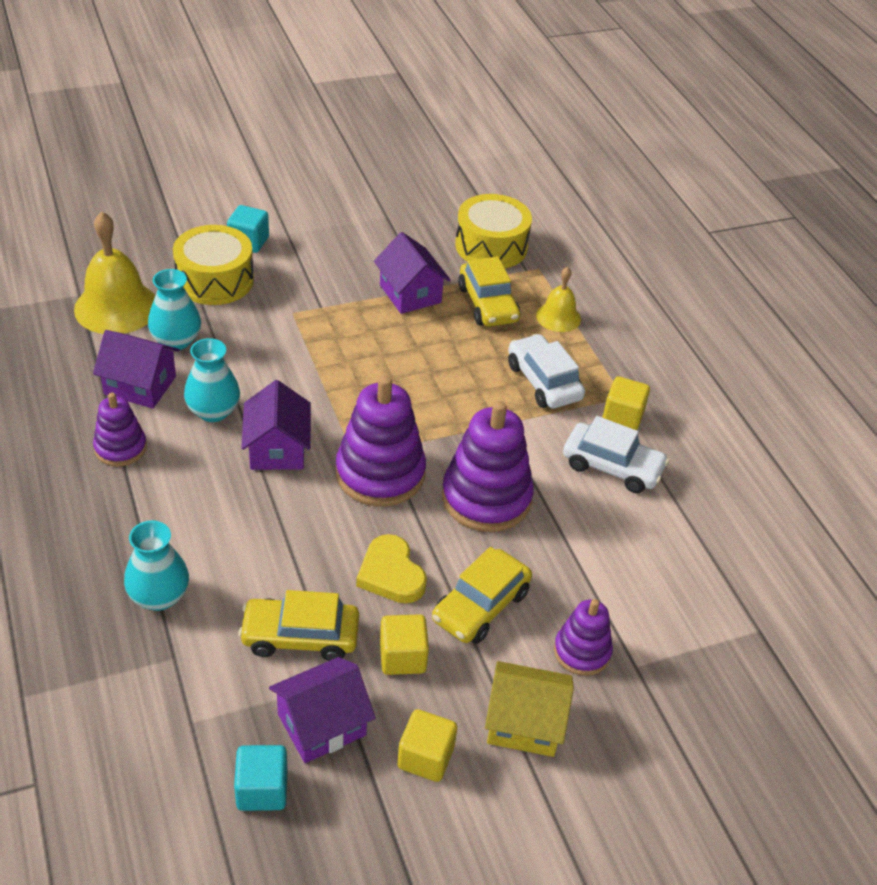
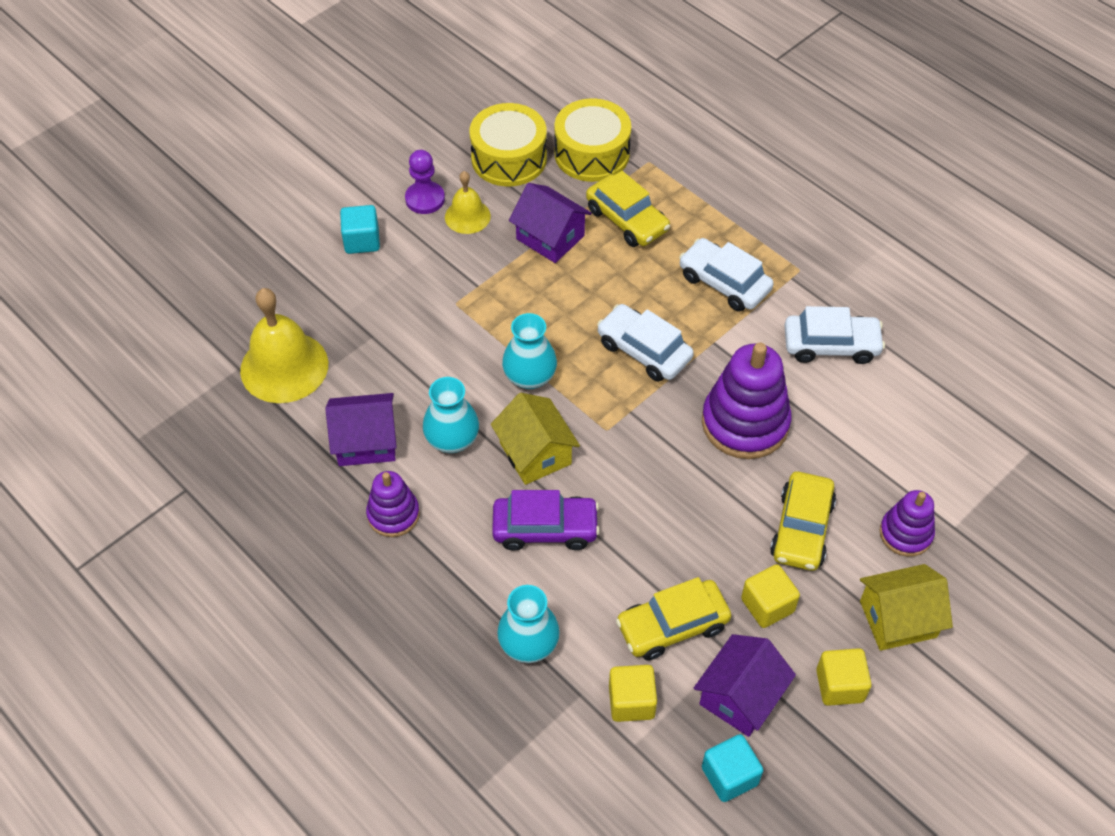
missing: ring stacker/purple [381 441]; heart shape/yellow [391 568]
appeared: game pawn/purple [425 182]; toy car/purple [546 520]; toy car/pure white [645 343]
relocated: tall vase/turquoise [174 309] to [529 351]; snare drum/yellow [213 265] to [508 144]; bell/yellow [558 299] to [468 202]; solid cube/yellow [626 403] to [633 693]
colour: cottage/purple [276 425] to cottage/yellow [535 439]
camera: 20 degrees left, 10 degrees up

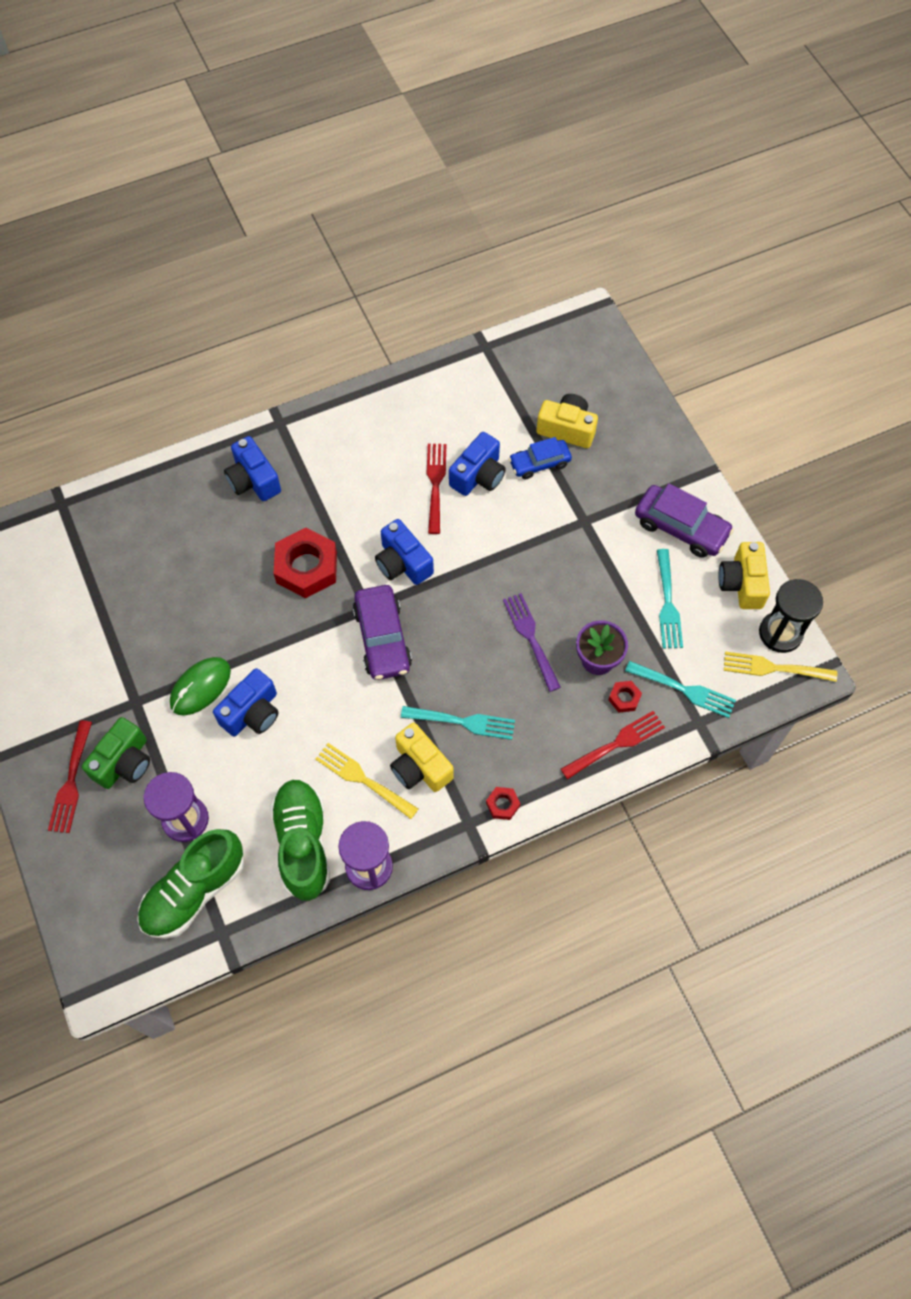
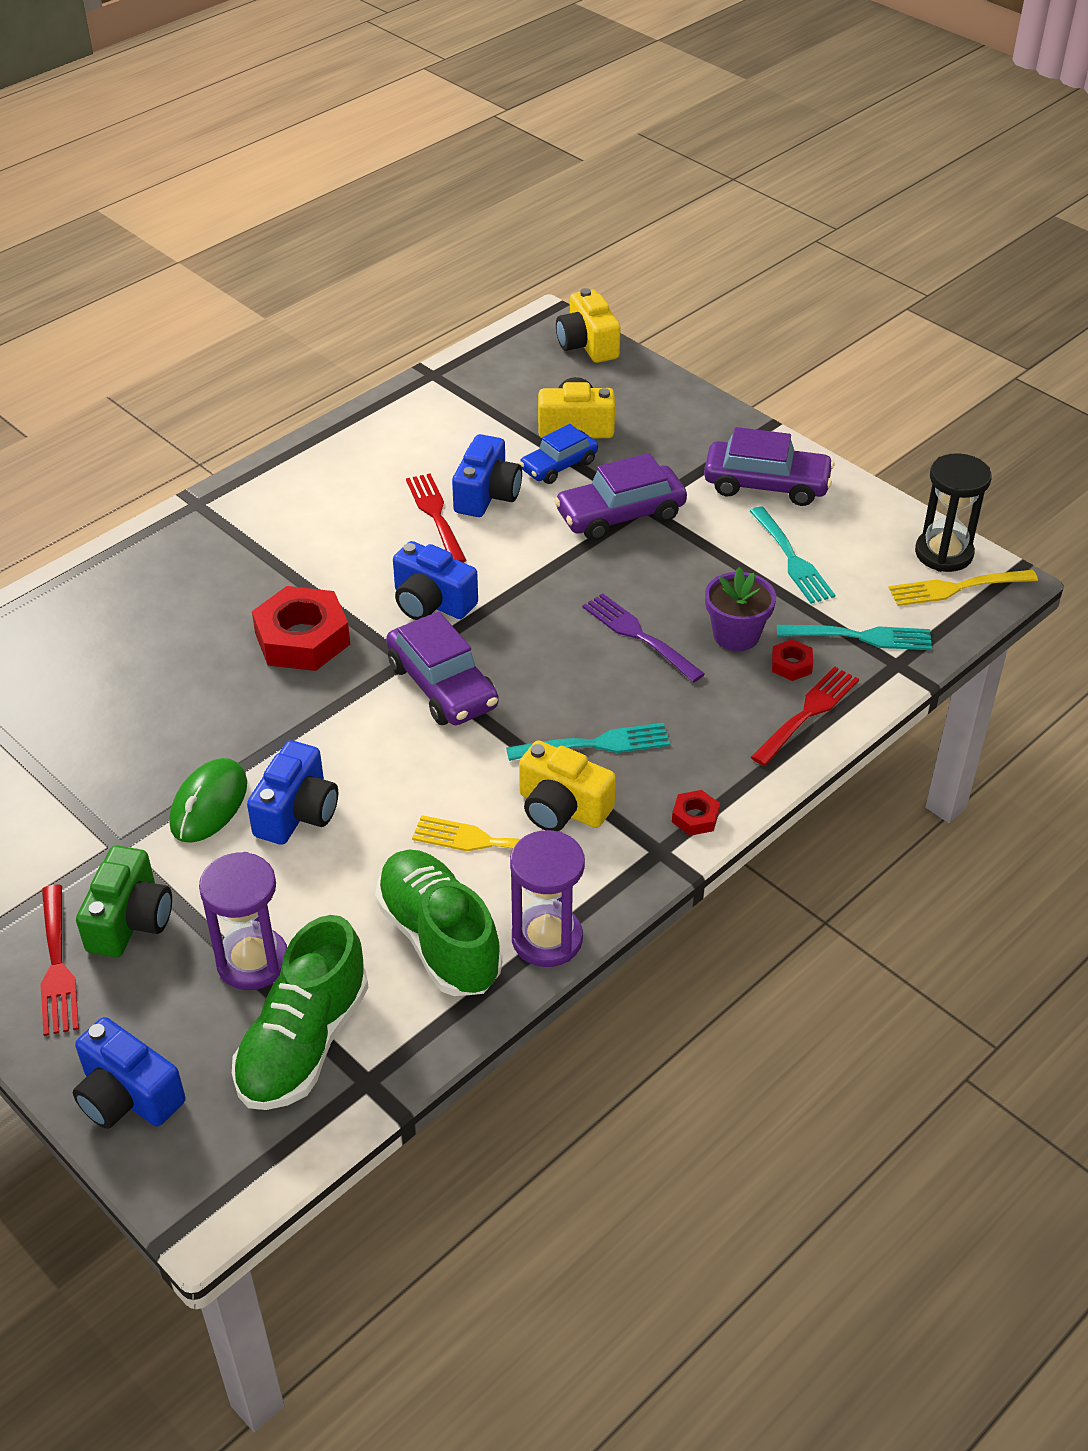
appeared: toy car/purple [620 497]
relocated: compact camera/cobalt [252 468] to [129 1073]; compact camera/yellow [744 575] to [588 325]
camera: 20 degrees left, 20 degrees down

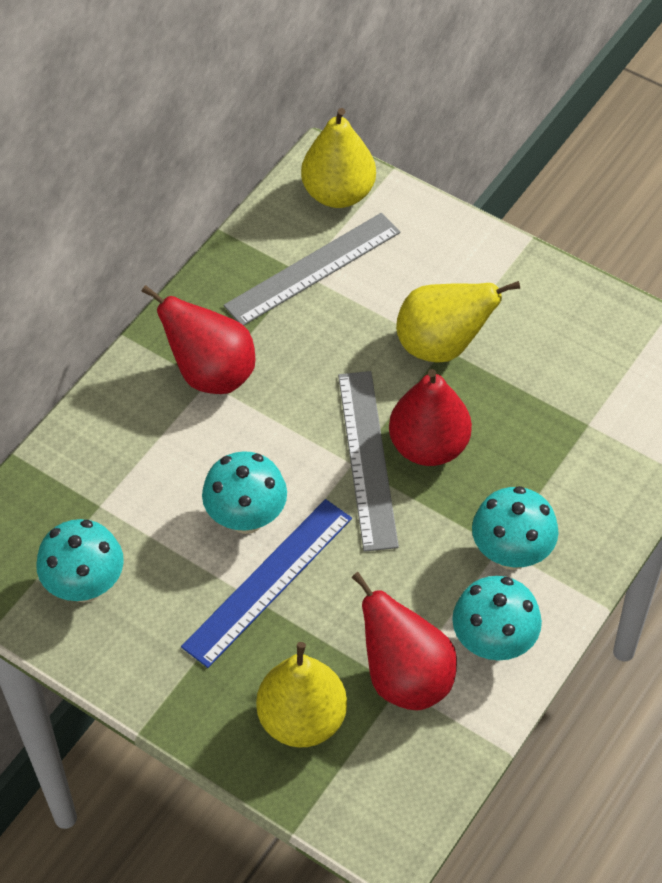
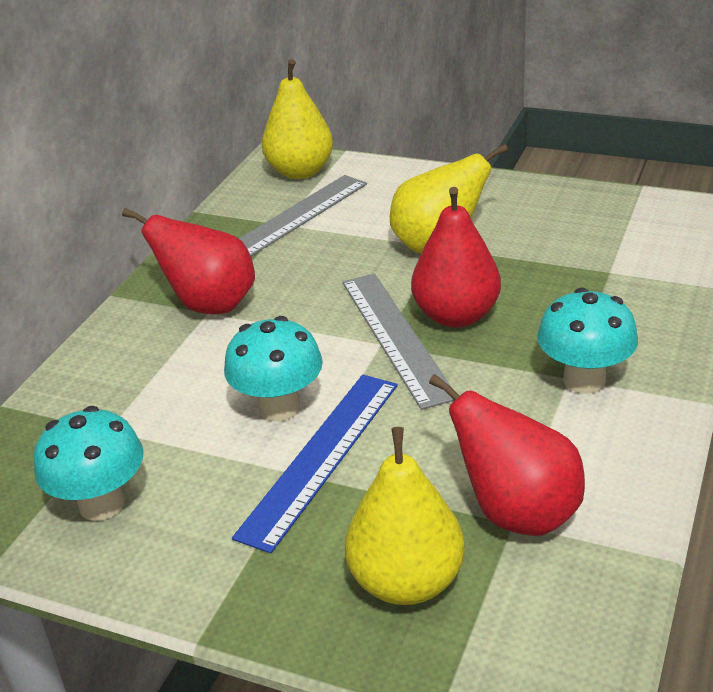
missing: mushroom/turquoise [497 618]
camera: 10 degrees left, 20 degrees down

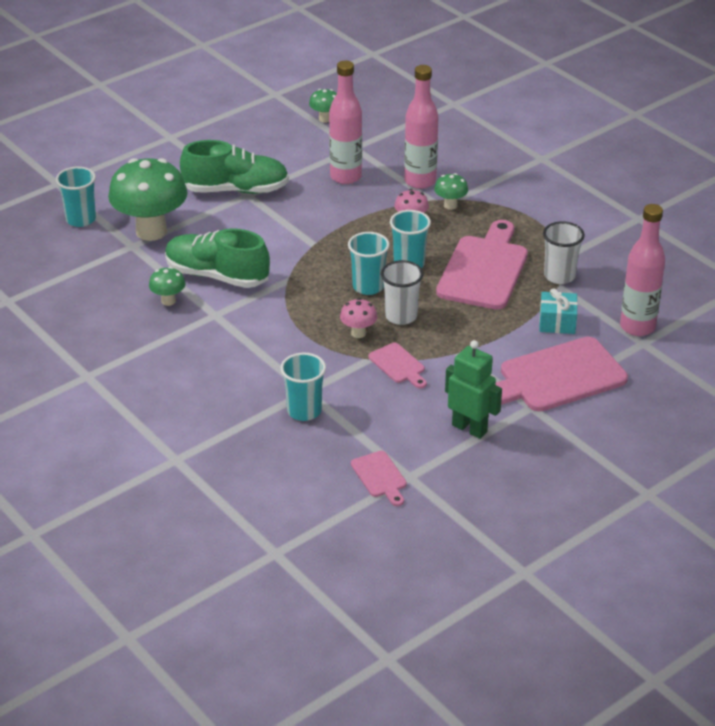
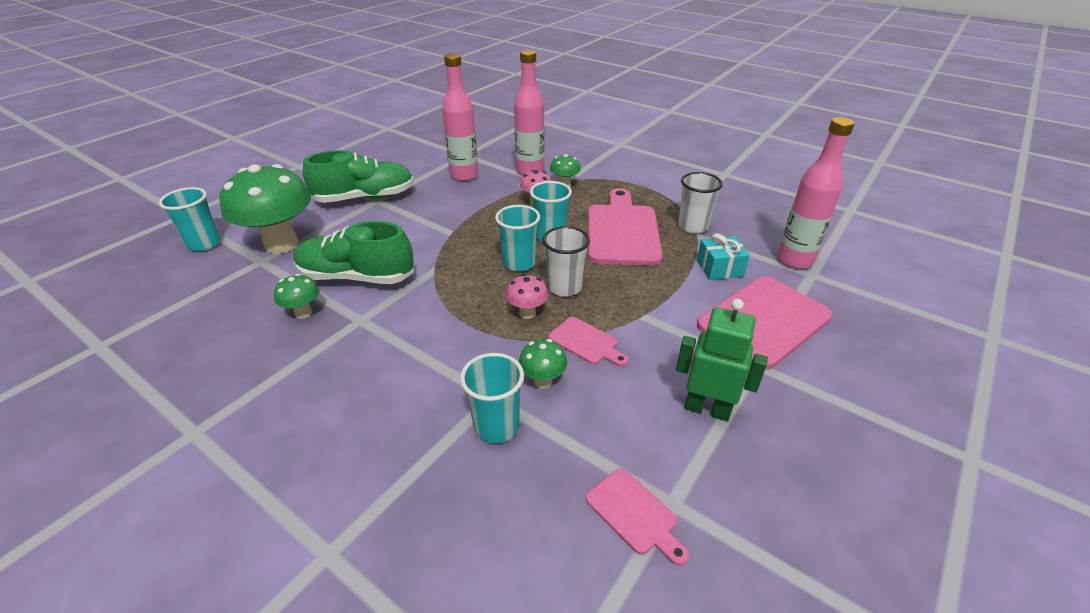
relocated: mushroom/leaf-green [323 106] to [543 364]
camera: 15 degrees left, 0 degrees up

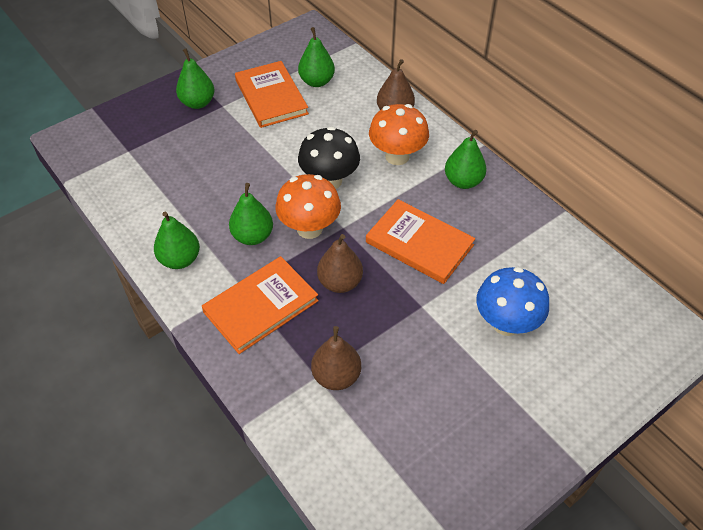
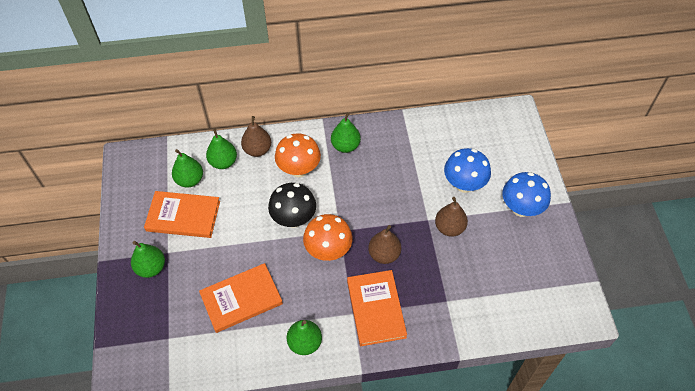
appeared: mushroom/cobalt [527 194]
relocated: toy pear/leaf-green [251 214] to [221 149]; toy pear/brown [336 358] to [451 217]; hardback/orange-coloured [420 241] to [241 298]
camera: 60 degrees left, 5 degrees up

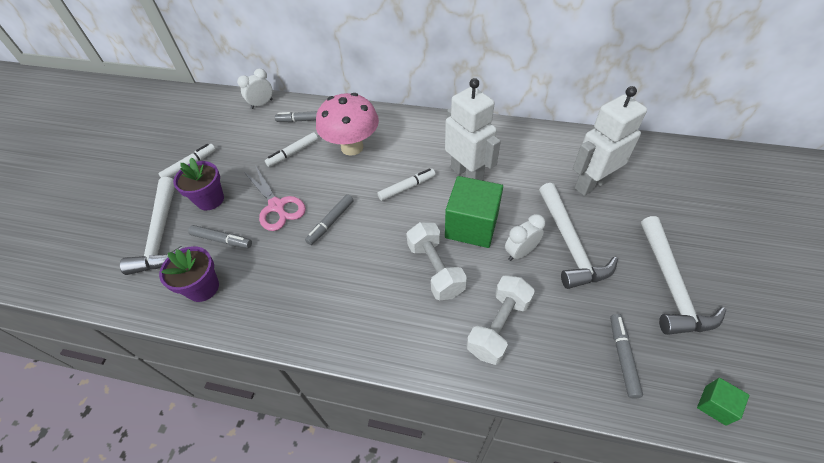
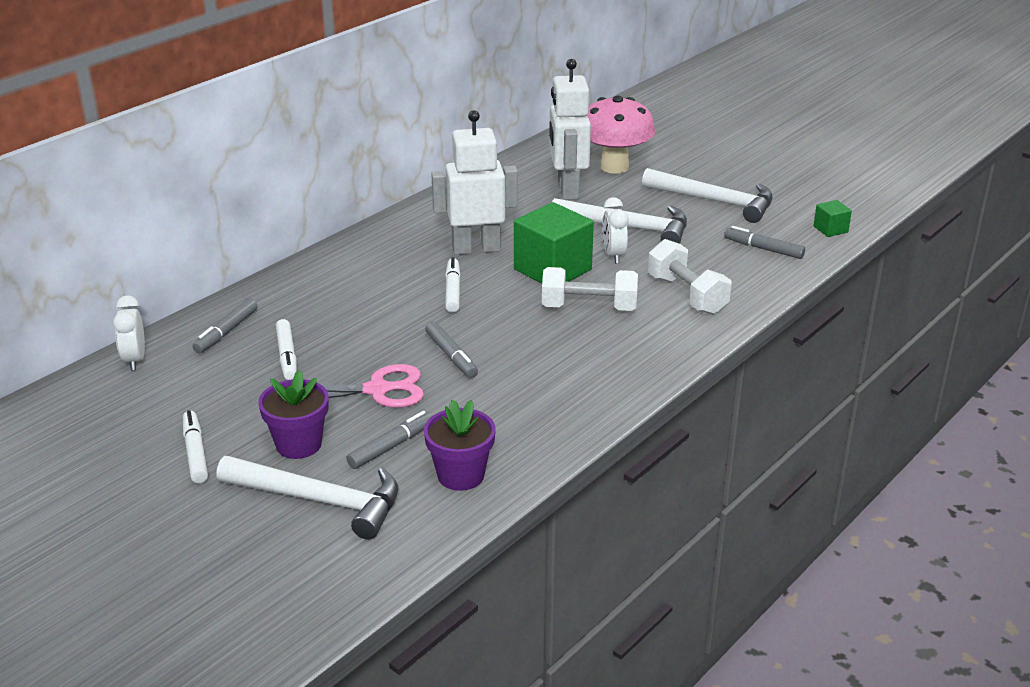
relocated: mushroom/rose-pink [347 124] to [621 135]
camera: 65 degrees left, 20 degrees down

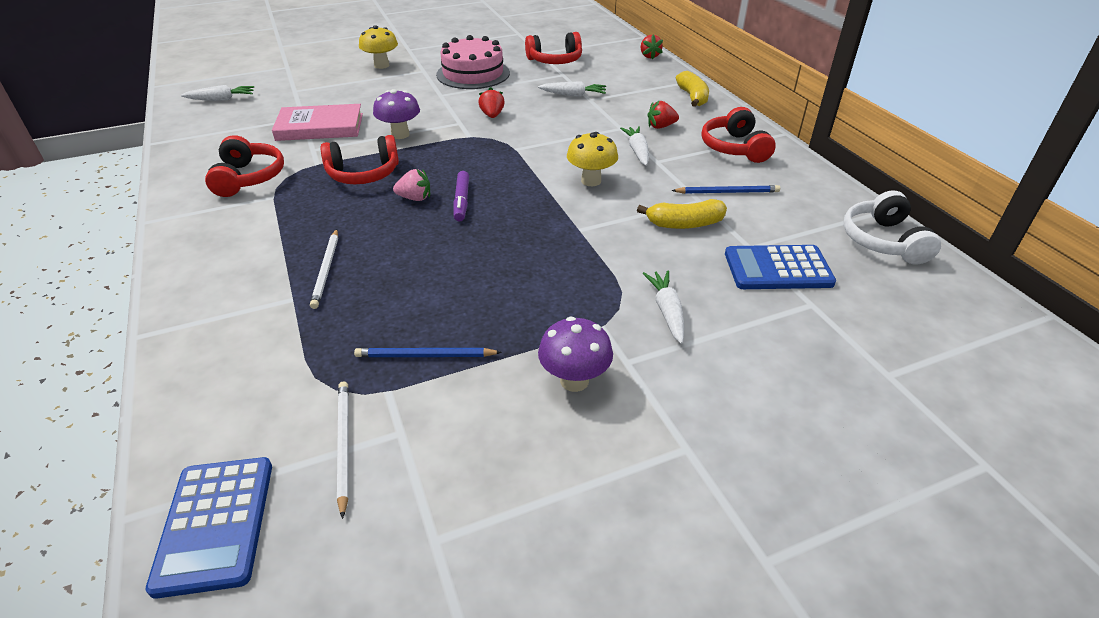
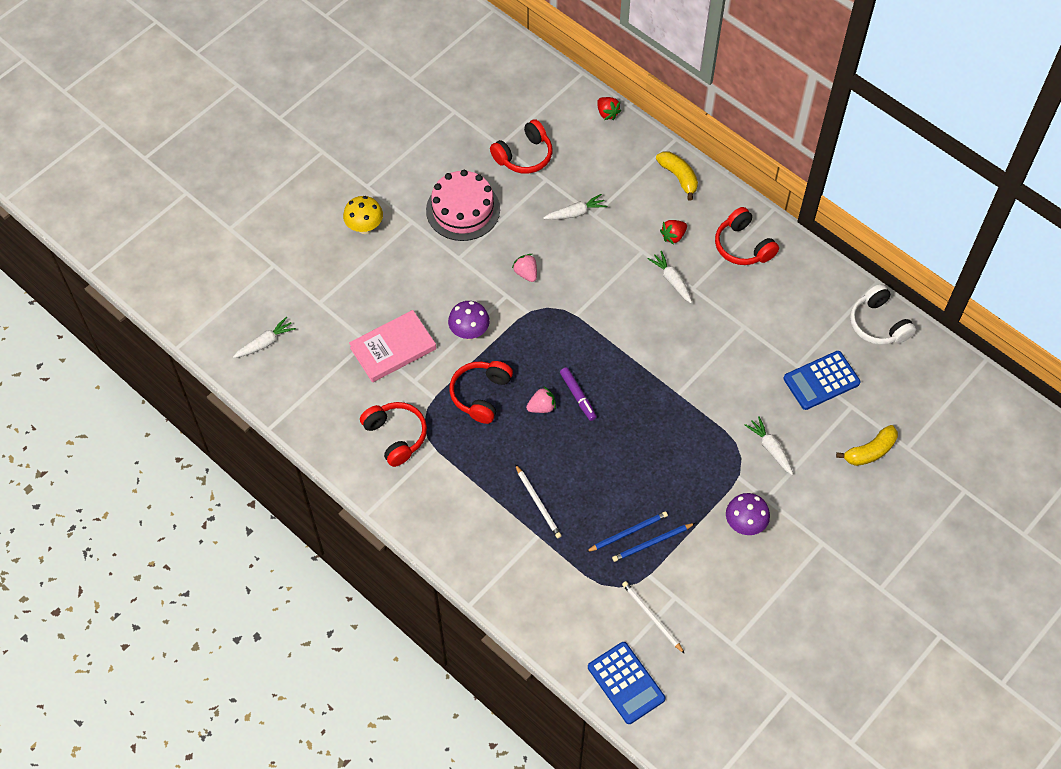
missing: mushroom/yellow [592 159]
relocated: banana/yellow [682 214] to [867 445]; lead pencil/cobalt [725 189] to [627 531]
colour: strawberry/scarlet [491 102] to strawberry/rose-pink [524 268]
spun: headset/scarlet [360 159] = [481 392] 150 degrees clockwise
camera: 25 degrees left, 20 degrees up

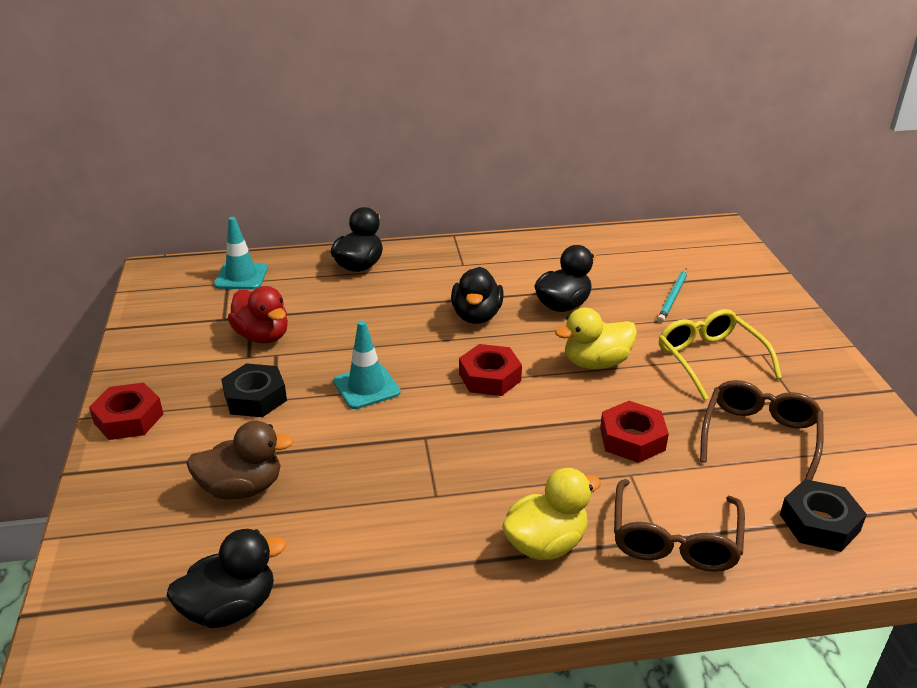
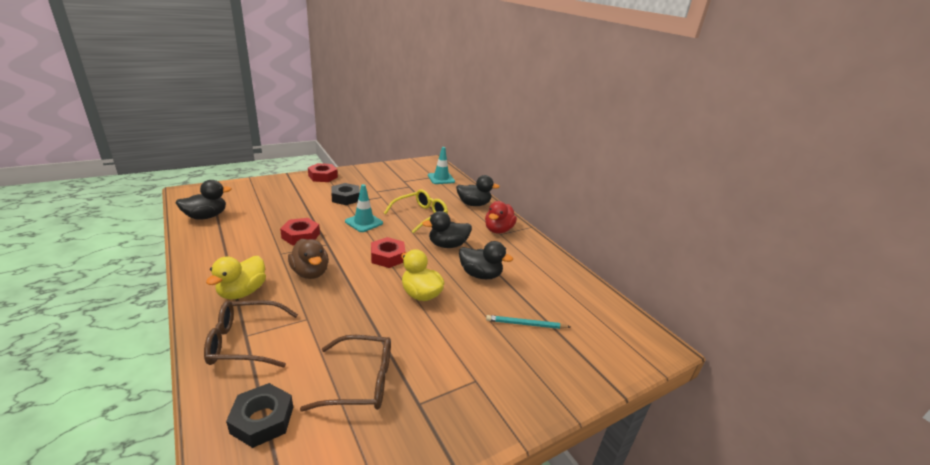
relocated: duck/brown [240 460] to [308 259]; duck/scarlet [258 314] to [501 217]; hexagon nut/scarlet [634 432] to [300 232]; eyeglasses/yellow [720 354] to [416 211]
spun: duck/black [227 578] = [204 200] 75 degrees counterclockwise; duck/yellow [551 514] = [236 278] 75 degrees clockwise
camera: 65 degrees right, 5 degrees down

